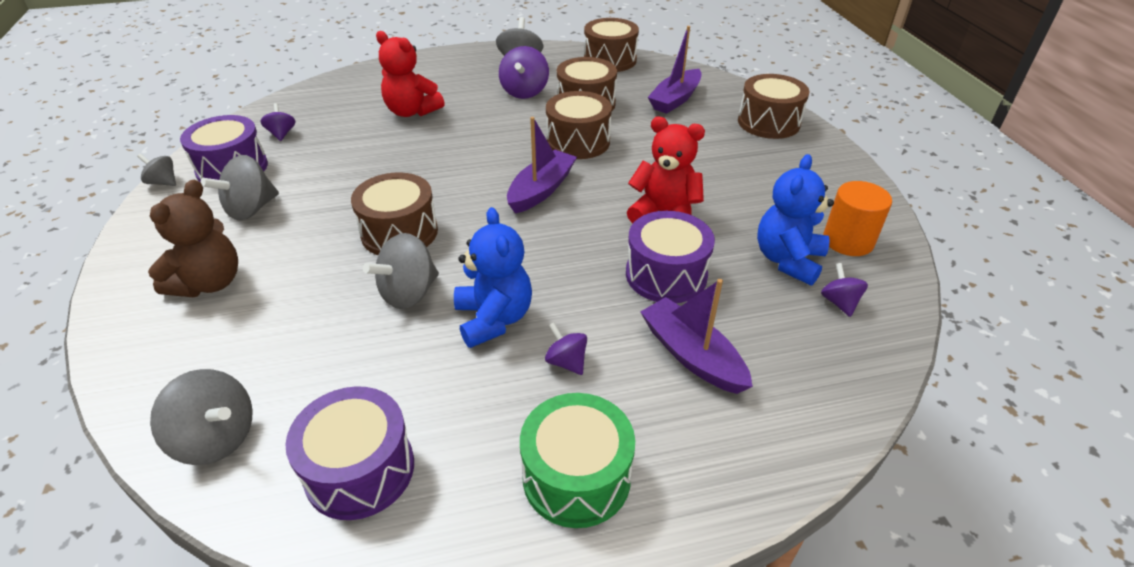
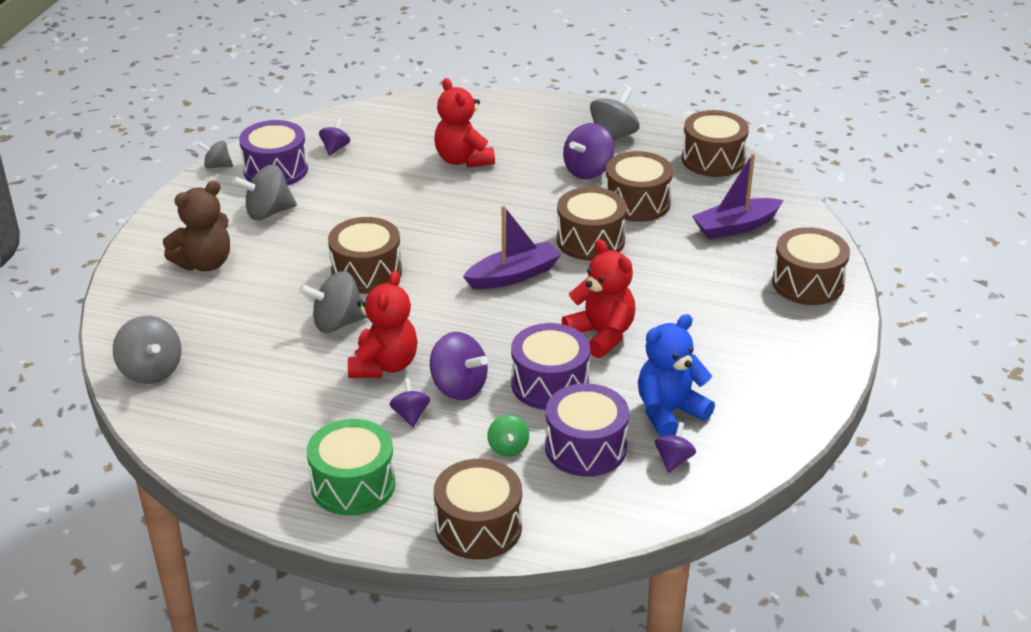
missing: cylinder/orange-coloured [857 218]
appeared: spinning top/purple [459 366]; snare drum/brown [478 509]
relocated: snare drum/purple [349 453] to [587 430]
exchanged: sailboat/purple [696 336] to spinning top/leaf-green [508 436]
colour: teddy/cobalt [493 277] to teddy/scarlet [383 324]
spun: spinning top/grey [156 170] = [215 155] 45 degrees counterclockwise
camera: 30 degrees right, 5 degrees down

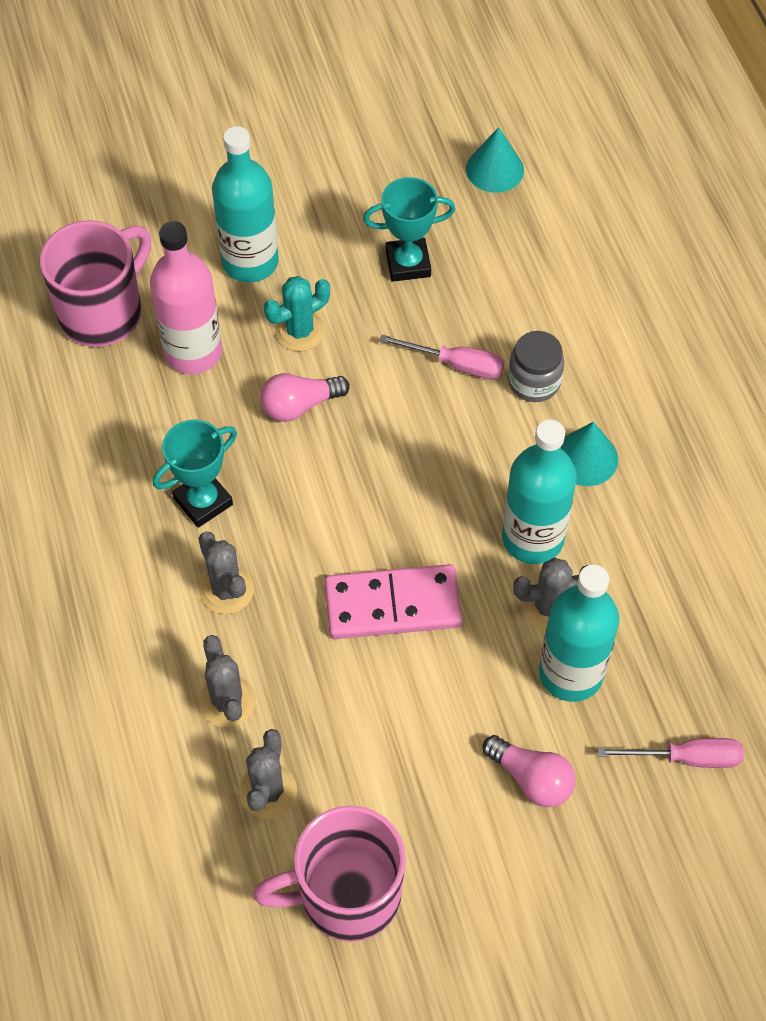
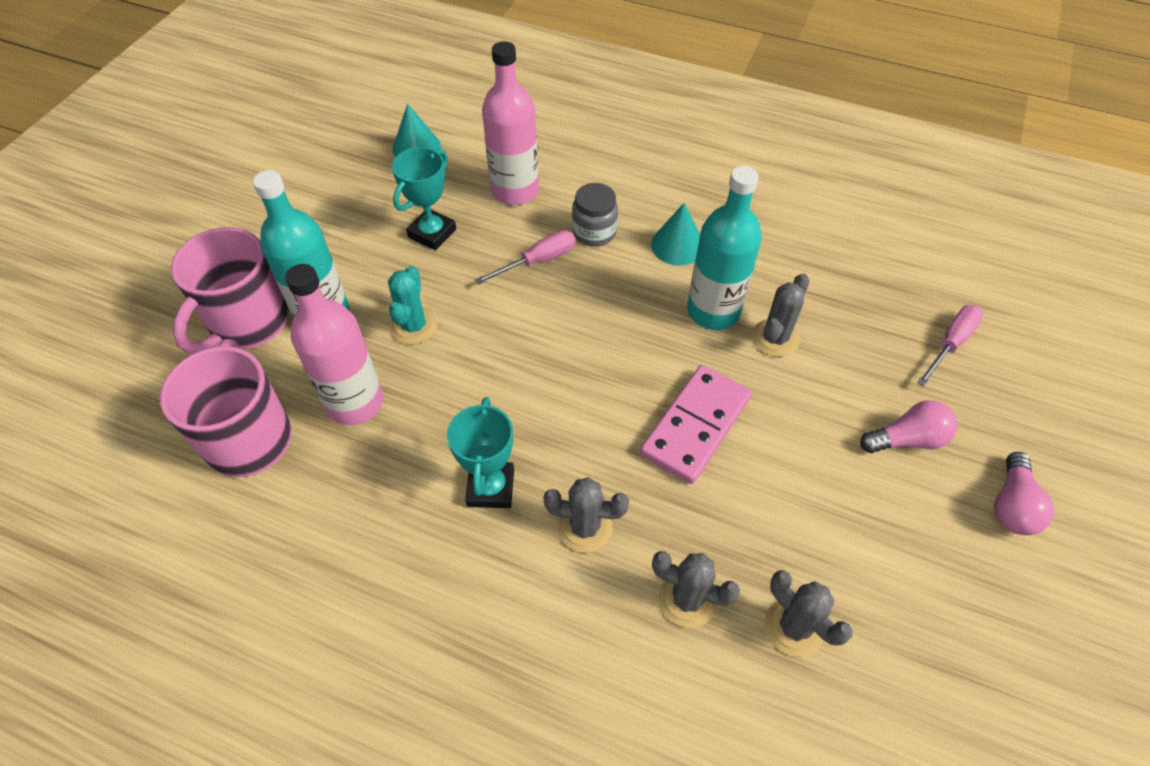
missing: bottle/turquoise [579 633]
appeared: bottle/rose-pink [510 123]
relocated: coffee mug/rose-pink [329 873] to [230 290]; bulb/rose-pink [305 397] to [1024 493]
camera: 50 degrees left, 5 degrees down

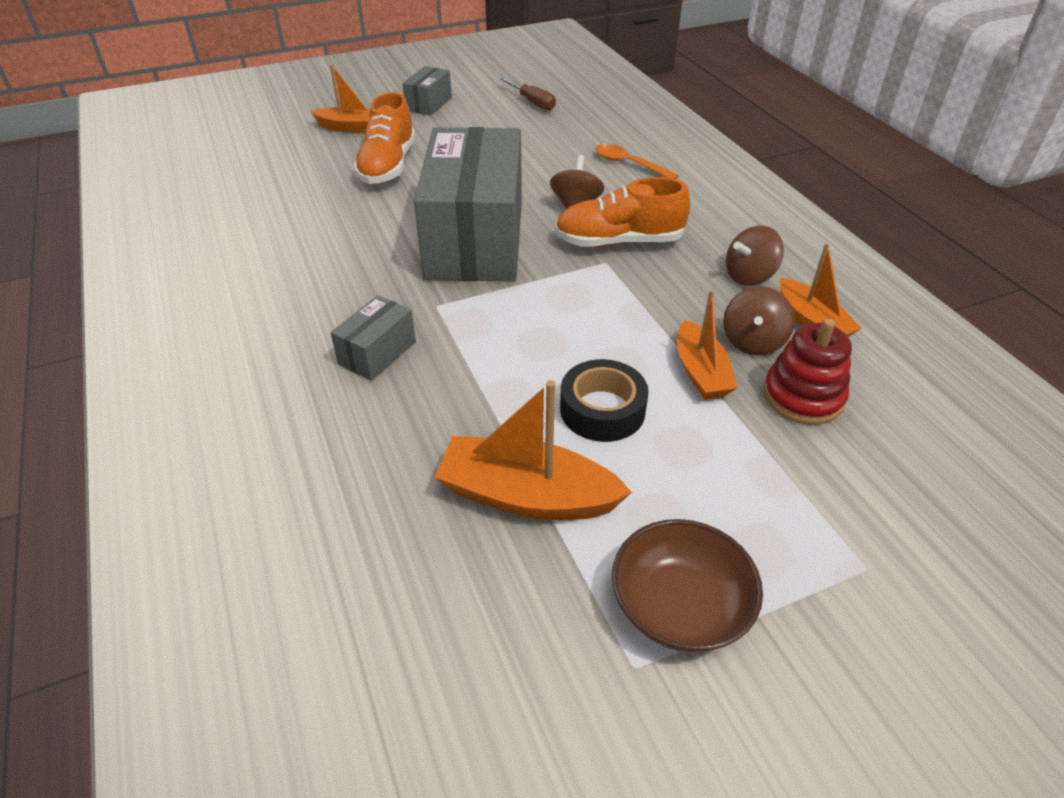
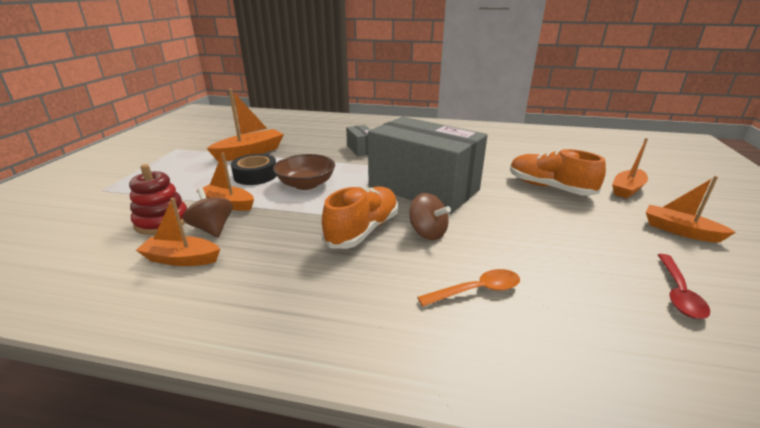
missing: spinning top/brown [755 255]
relocated: deep dish/brown [687 585] to [304 172]
exchanged: box/grey [427 91] to sailboat/orange-coloured [691 209]; screwdriver/brown [528 94] to tablespoon/scarlet [684 286]
camera: 125 degrees right, 15 degrees down

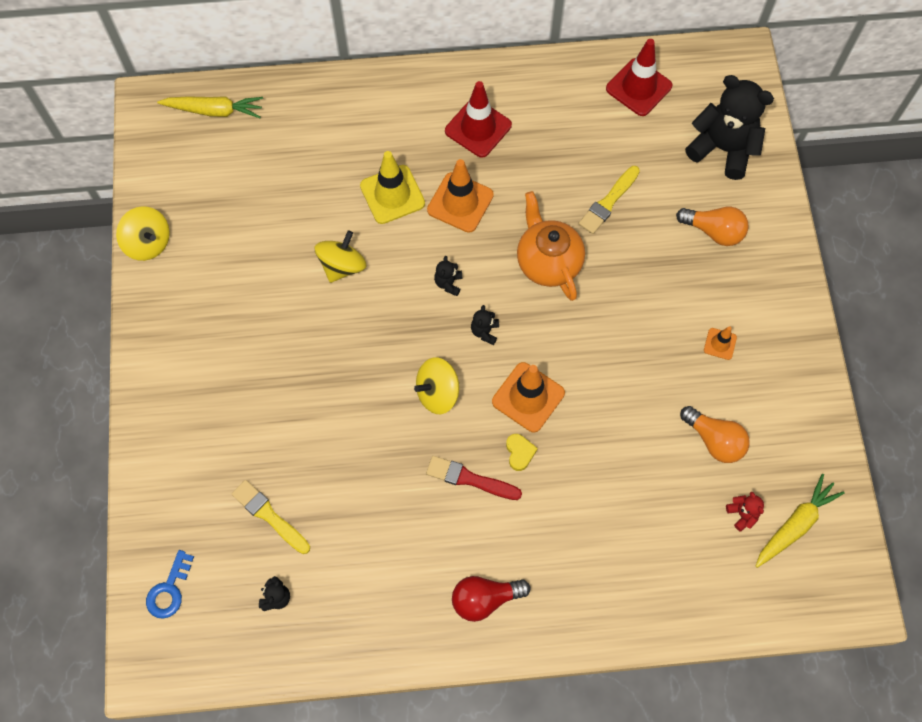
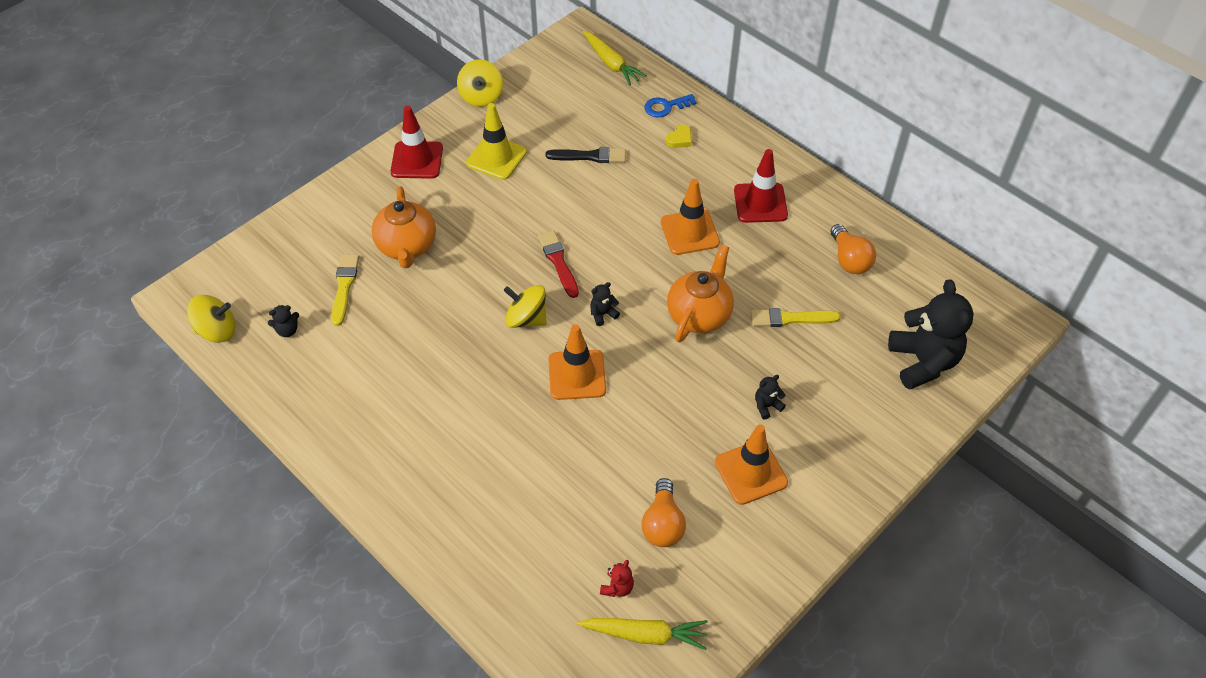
missing: bulb/scarlet [491 599]
appeared: tea pot/orange-coloured [404 227]; brush/black [586 155]
relocated: latchkey/cobalt [170 584] to [670 105]; spinning top/yellow [340 256] to [211 319]; safety cone/yellow [392 187] to [496 141]; brush/scarlet [474 478] to [558 264]; teddy/black [448 276] to [770 397]; heart shape/yellow [522 452] to [679 136]; safety cone/scarlet [639 77] to [416 142]; bulb/orange-coloured [712 226] to [853 249]
size: safety cone/orange-coloured [720 343] = [751 465] x1.96
camera: 50 degrees right, 15 degrees down

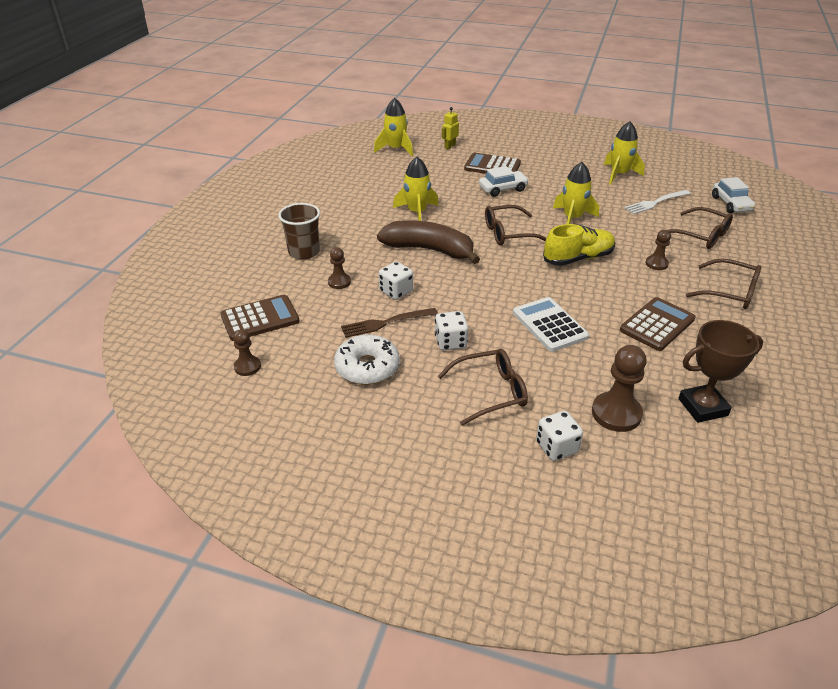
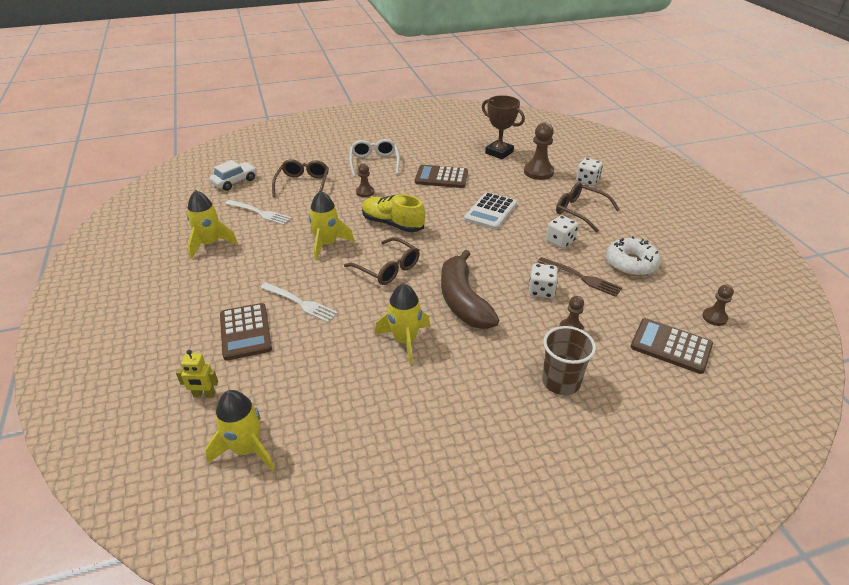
exchanged: toy car/pure white [504 181] to table fork/pure white [299 302]
colour: eyeglasses/brown [723 283] to eyeglasses/pure white [374 158]
camera: 125 degrees left, 0 degrees up

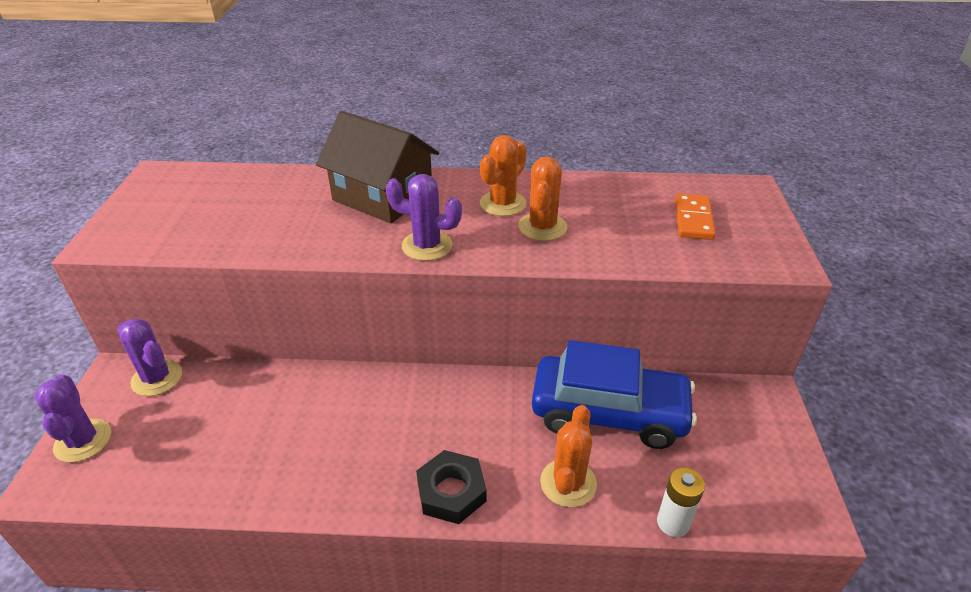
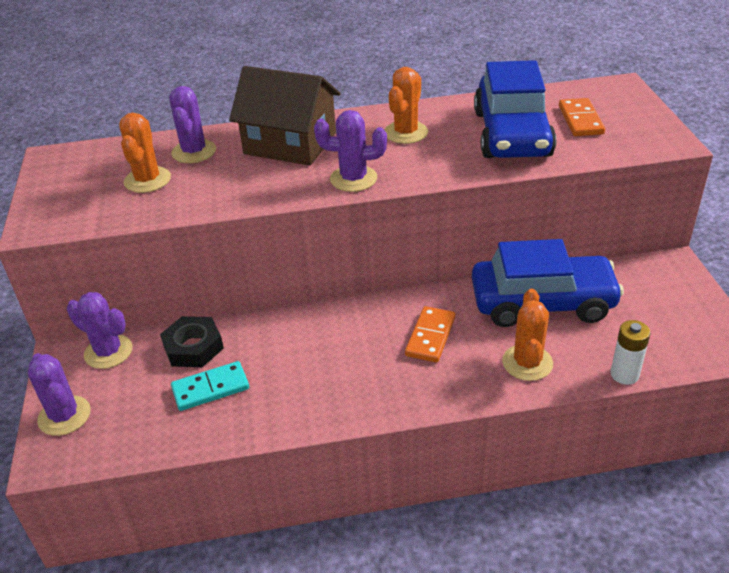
appeared: saguaro cactus/purple [192 124]; domino tile/turquoise [210 386]; domino tile/orange-coloured [430 334]; toy car/cobalt [515 109]
relocated: hexagon nut/black [451 487] to [192 341]; saguaro cactus/orange-coloured [542 199] to [145 153]
camera: 10 degrees left, 0 degrees up

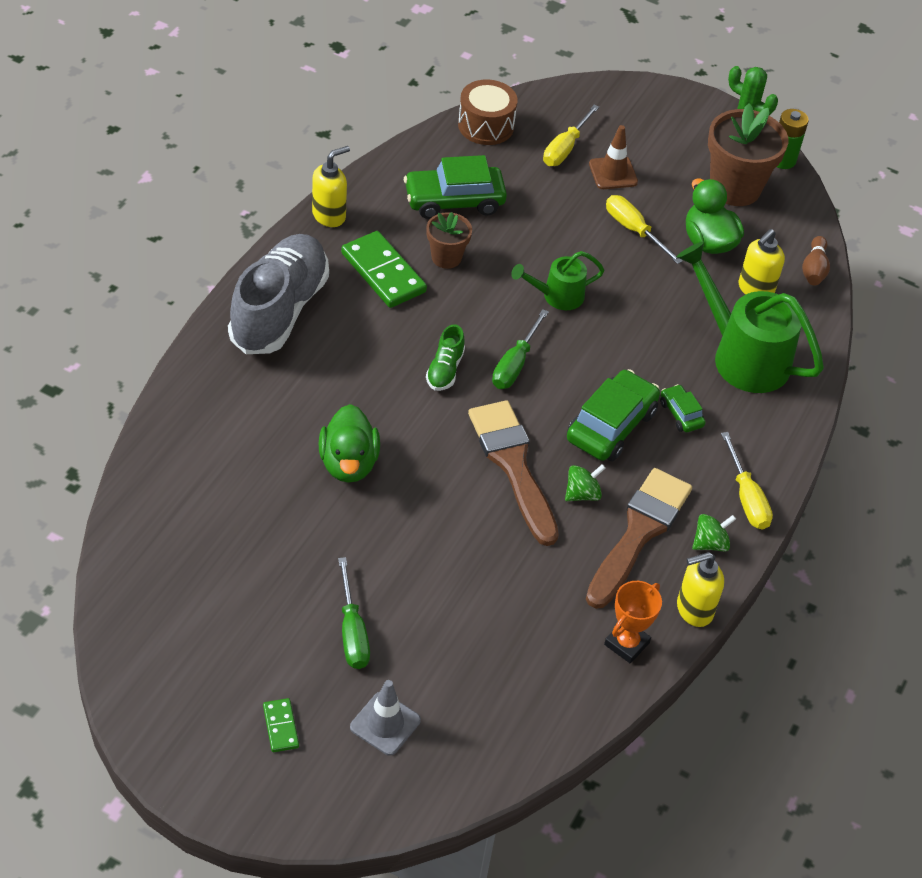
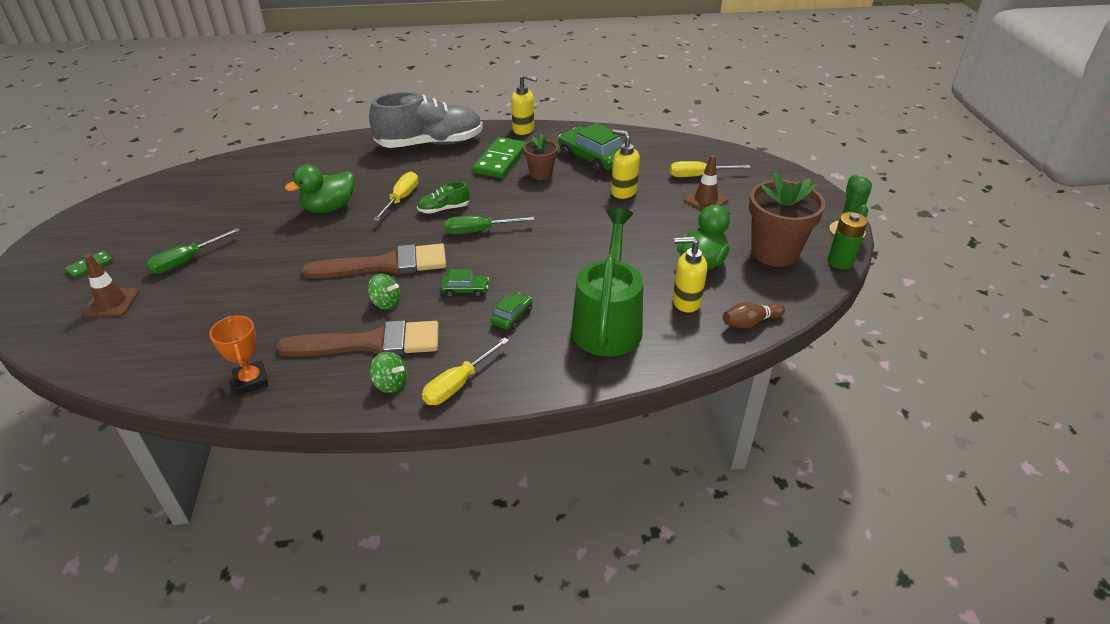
missing: snare drum/brown [488 112]; watering pot/leaf-green [558 280]
relocated: screwdriver/yellow [644 229] to [395 196]; soap dispenser/yellow [700 589] to [625 164]
colour: safety cone/grey [385 718] to safety cone/brown [111 285]
spun: brush/brown [513 473] = [373 261] 45 degrees clockwise; trophy/orange-coloured [633 622] = [238 355] 60 degrees clockwise
size: toy car/leaf-green [613 415] = [465 283] x0.51
camera: 60 degrees right, 10 degrees down

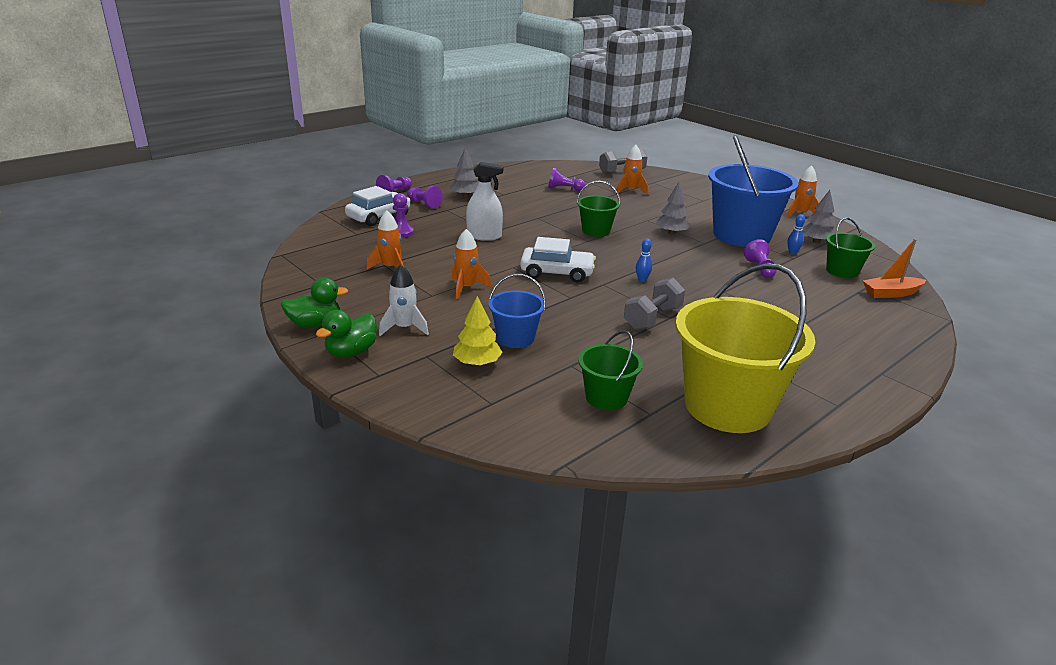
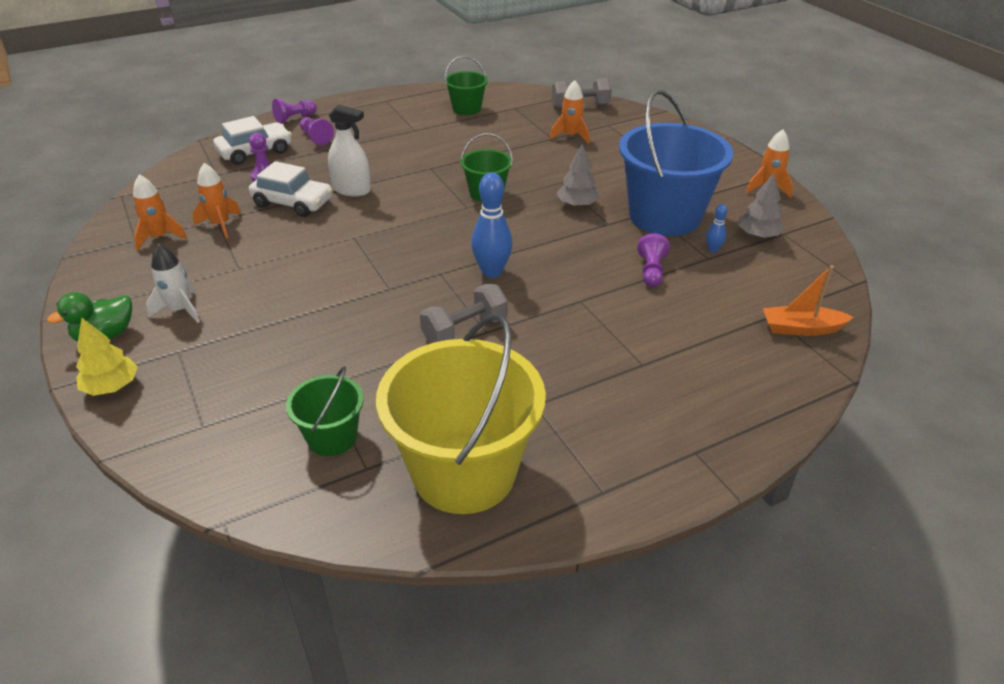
missing: duck/leaf-green [315 303]; fir tree/grey [464 172]; sand bucket/cobalt [517 311]; game pawn/purple [566 179]
relocated: toy rocket/orange-coloured [471 264] to [160 213]; fir tree/yellow [478 331] to [107 357]; toy car/pure white [558 259] to [291 189]; sand bucket/leaf-green [850 247] to [466 85]
size: bowling pin/cobalt [644 260] = [492 225] x2.04
camera: 15 degrees right, 10 degrees up

